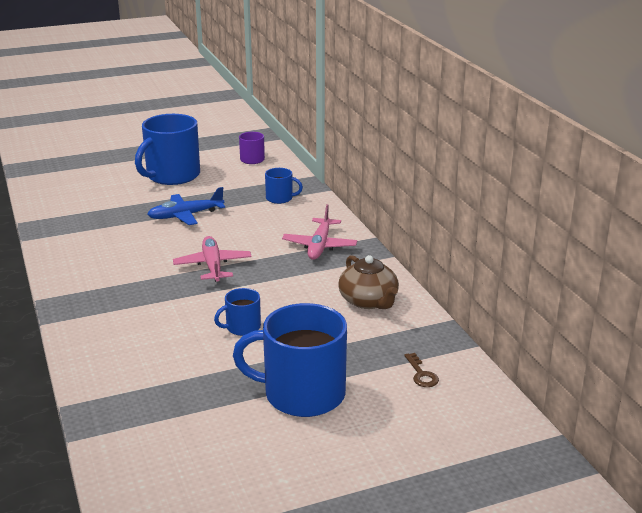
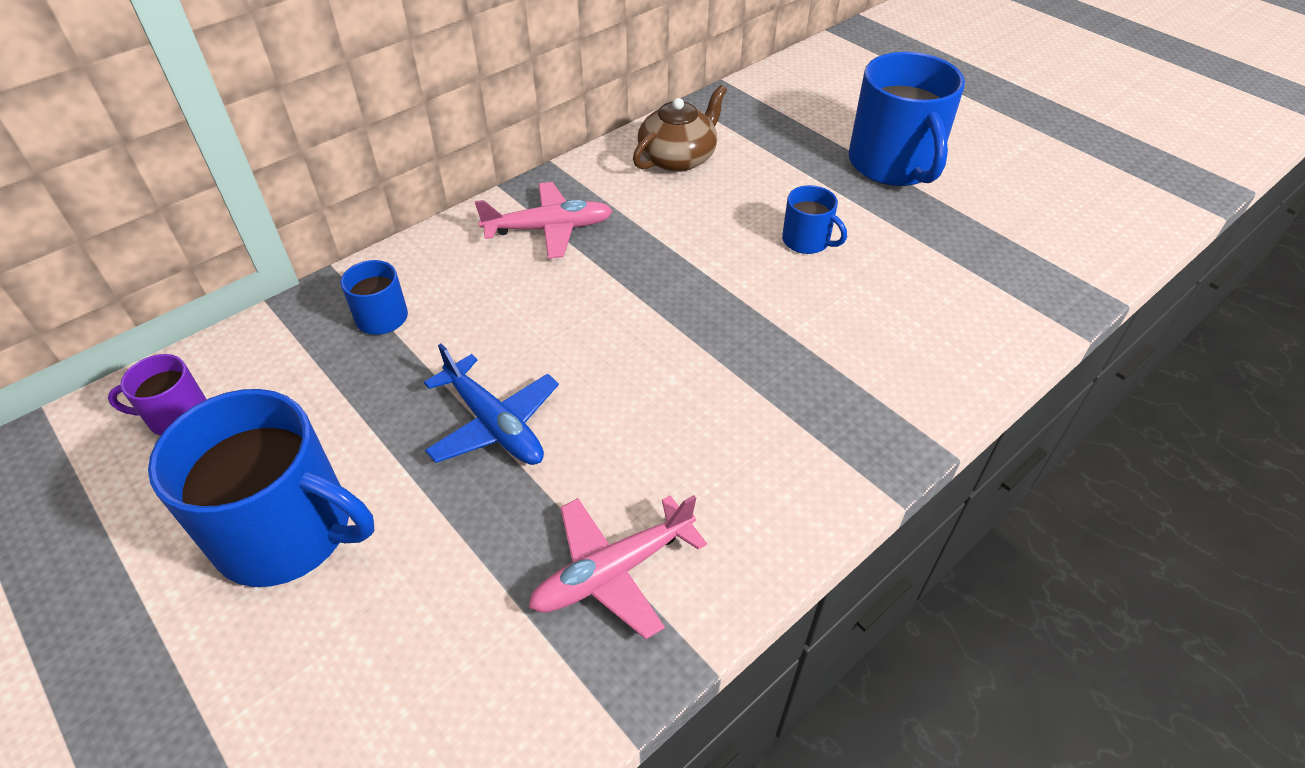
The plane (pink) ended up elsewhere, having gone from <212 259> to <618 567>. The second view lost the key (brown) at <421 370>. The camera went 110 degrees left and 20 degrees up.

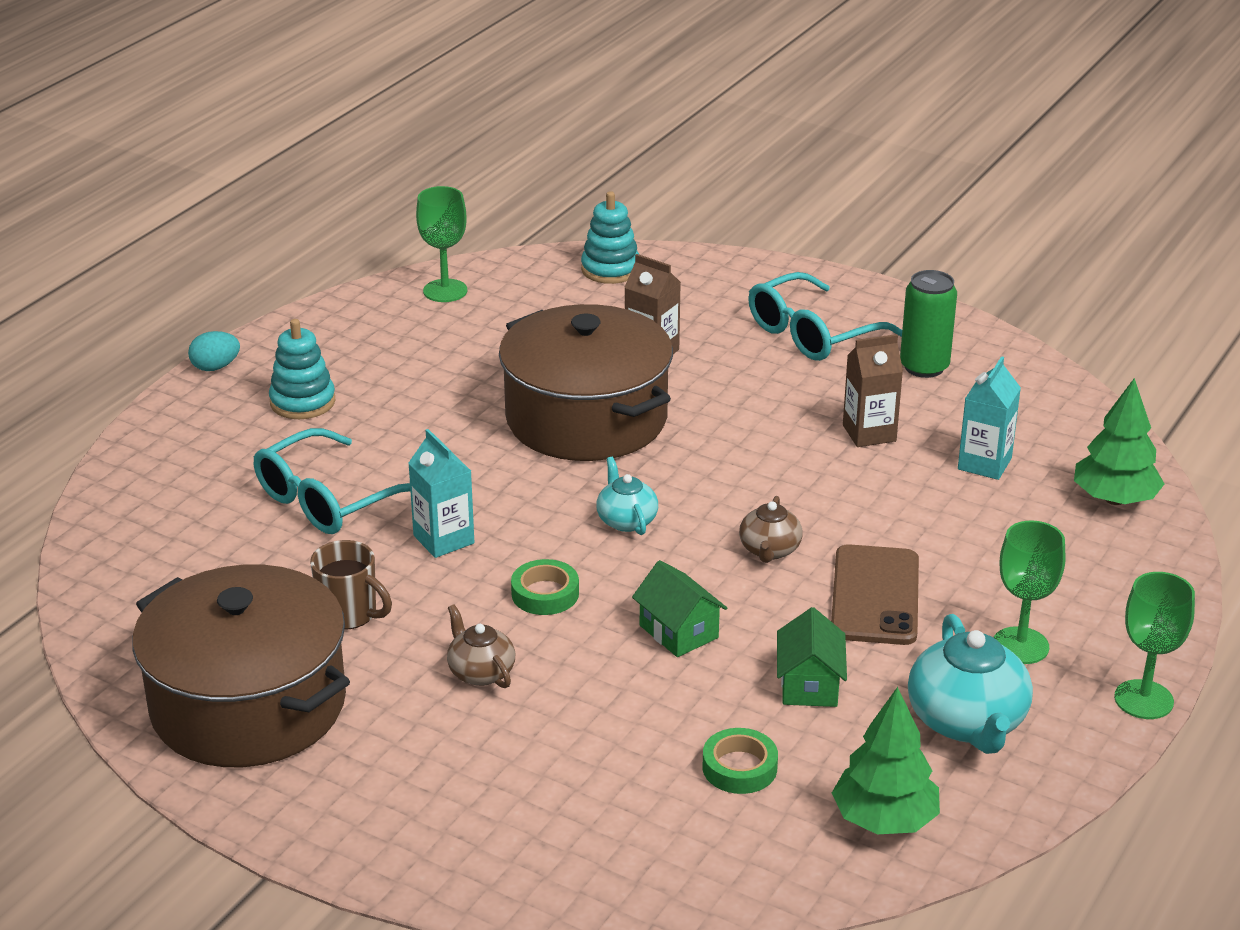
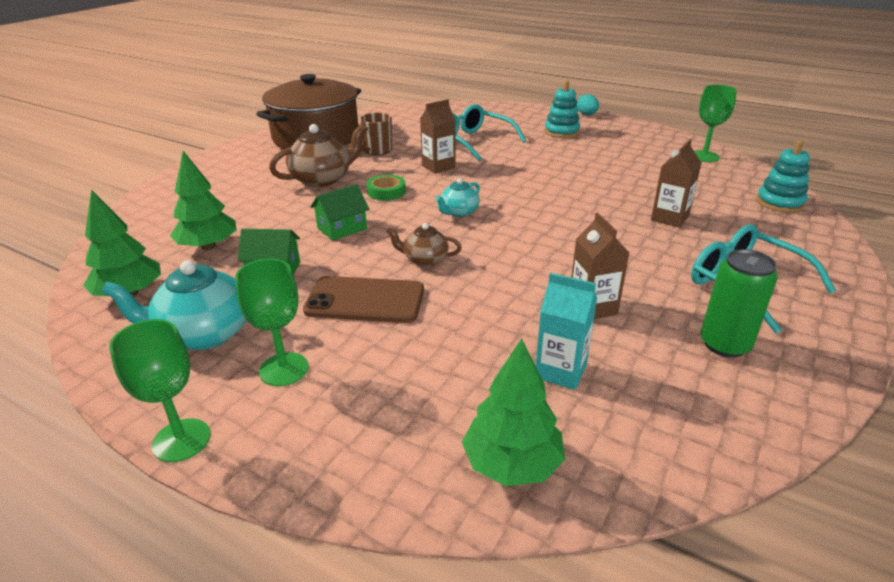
The second view lost the pot (brown) at <586 382>. What was the carton (turquoise) at <441 493> turned into the carton (brown) at <438 136>. The teapot (turquoise) at <627 496> ended up facing another way, 150 degrees clockwise from before. The size of the teapot (brown) at <481 646> changed by a factor of 1.75. Where the tape (green) stood at <740 761>, the tree (green) came to stand at <203 200>. The camera went 90 degrees right and 0 degrees up.

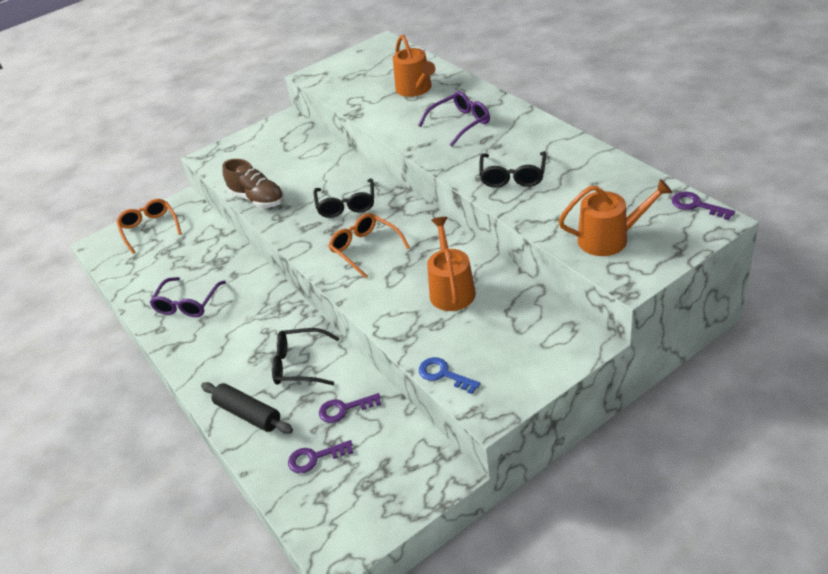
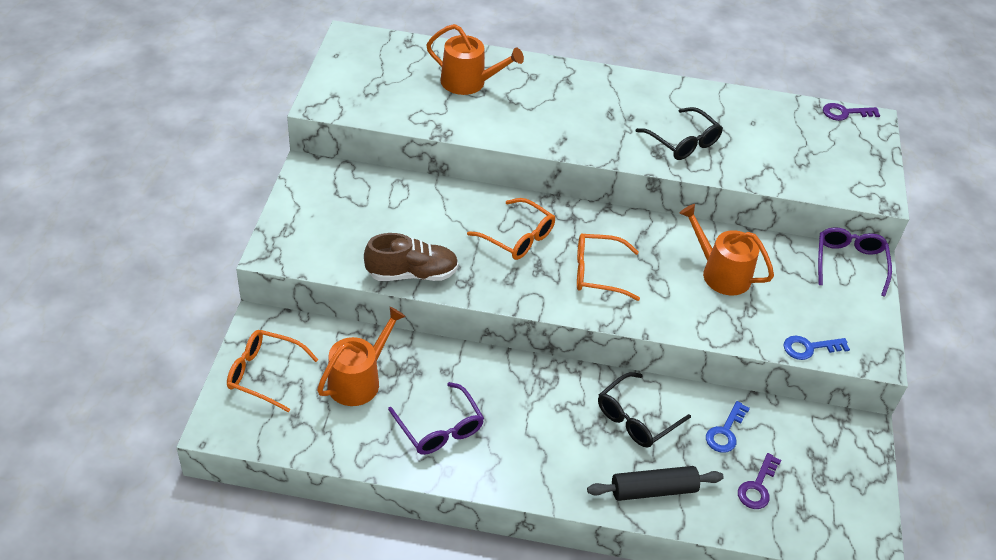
The glasses (purple) ended up elsewhere, having gone from <454 119> to <855 261>. What was the glasses (black) at <344 198> turned into the glasses (orange) at <511 229>. The watering can (orange) ended up elsewhere, having gone from <615 217> to <361 356>. What was the key (purple) at <350 408> turned into the key (blue) at <728 427>. The camera went 55 degrees left and 5 degrees up.

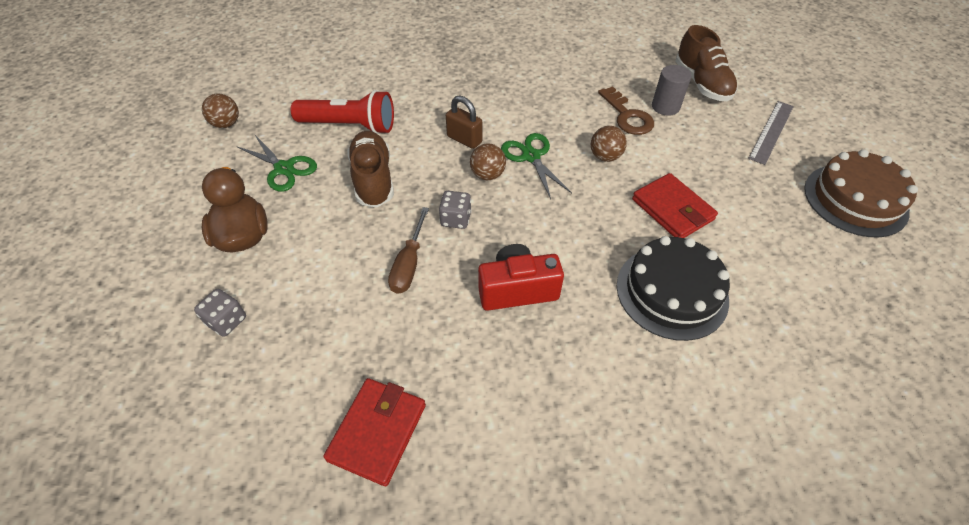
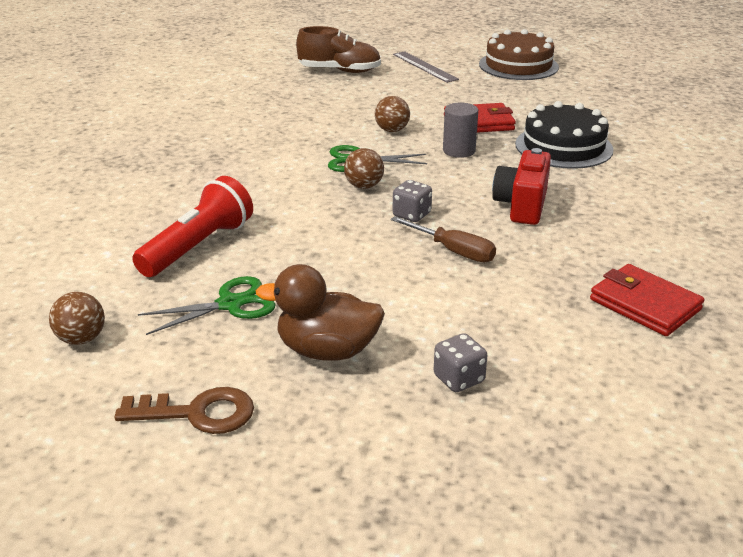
The cylinder (grey) ended up elsewhere, having gone from <671 90> to <460 130>. The key (brown) ended up elsewhere, having gone from <626 110> to <184 410>. The second view lost the padlock (brown) at <464 122>. The second view lost the shoe (brown) at <370 169>. The camera went 65 degrees left and 20 degrees down.

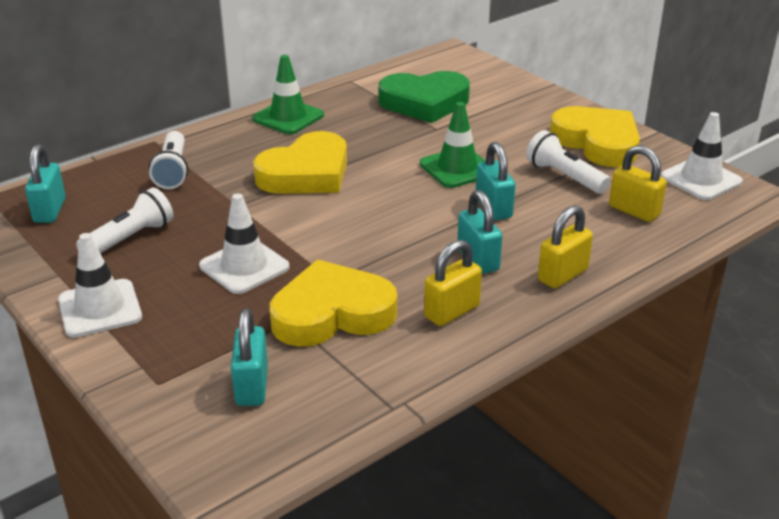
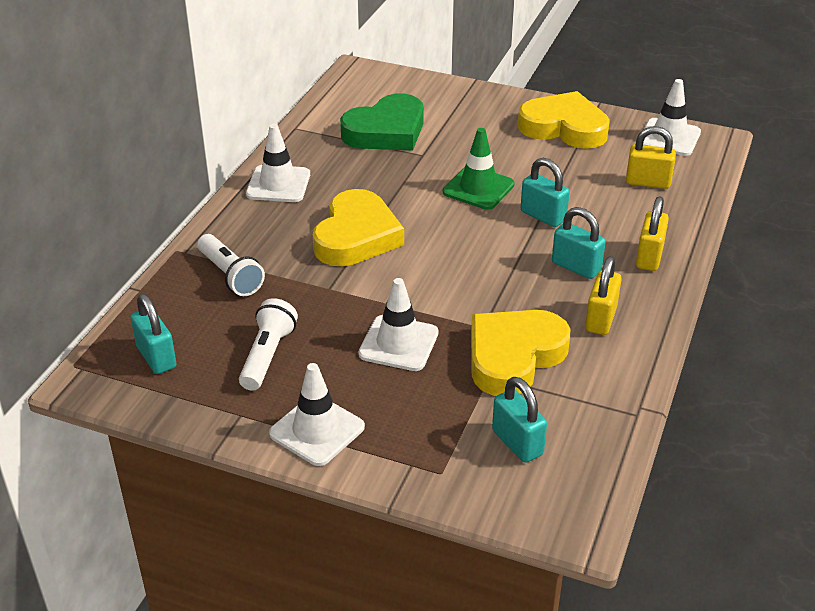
What was the traffic cone (green) at <288 94> turned into the traffic cone (white) at <278 163>. The second view lost the flashlight (white) at <568 162>. The camera went 30 degrees left and 5 degrees up.

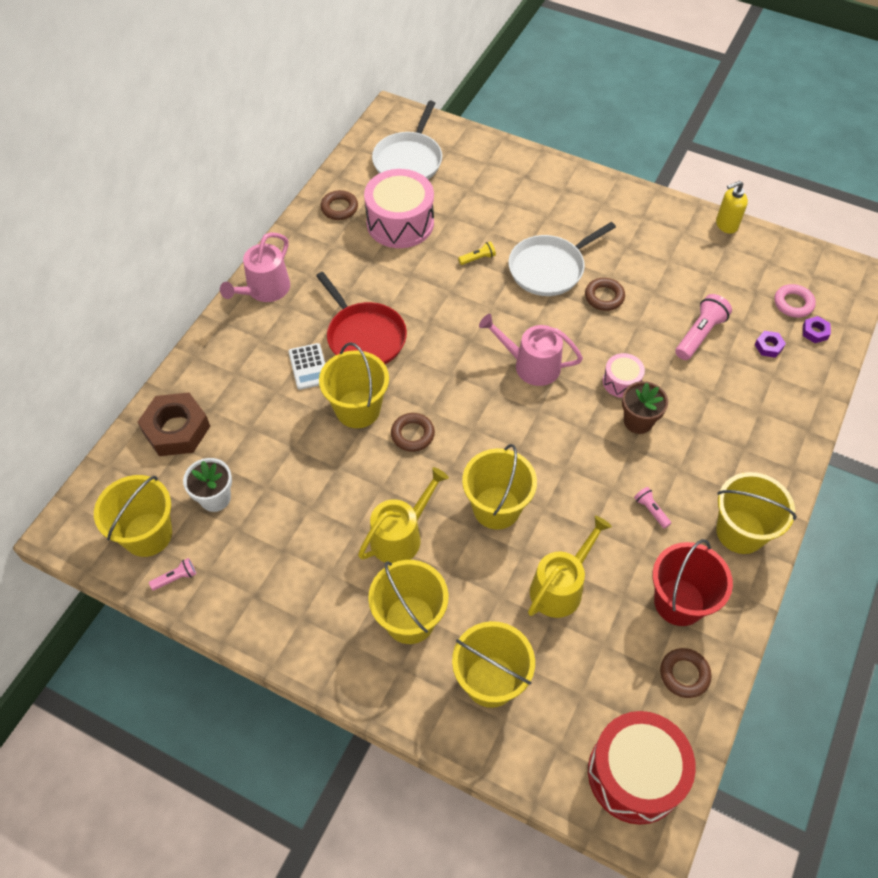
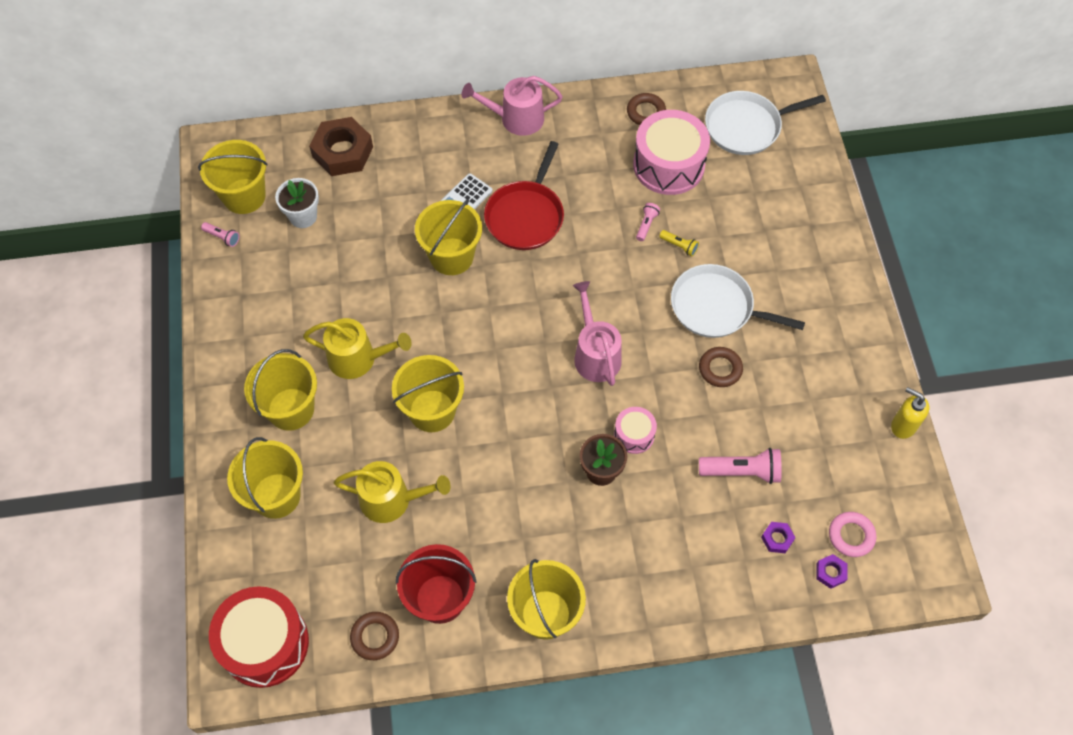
The second view lost the ring (brown) at <413 432>. The flashlight (pink) ended up elsewhere, having gone from <652 508> to <648 222>. The camera went 55 degrees right and 5 degrees up.

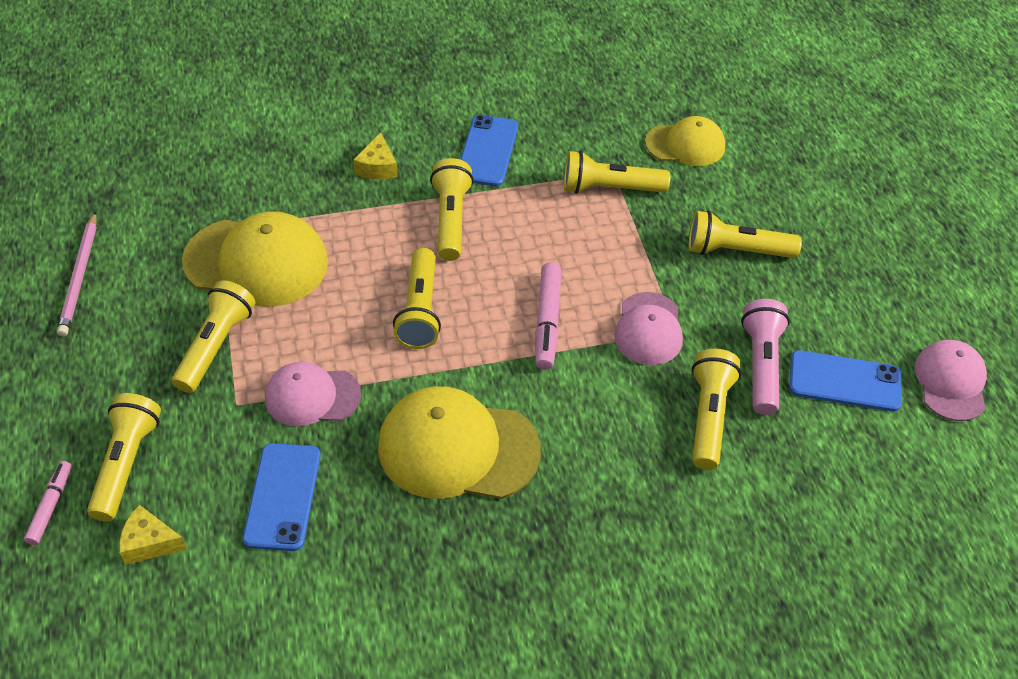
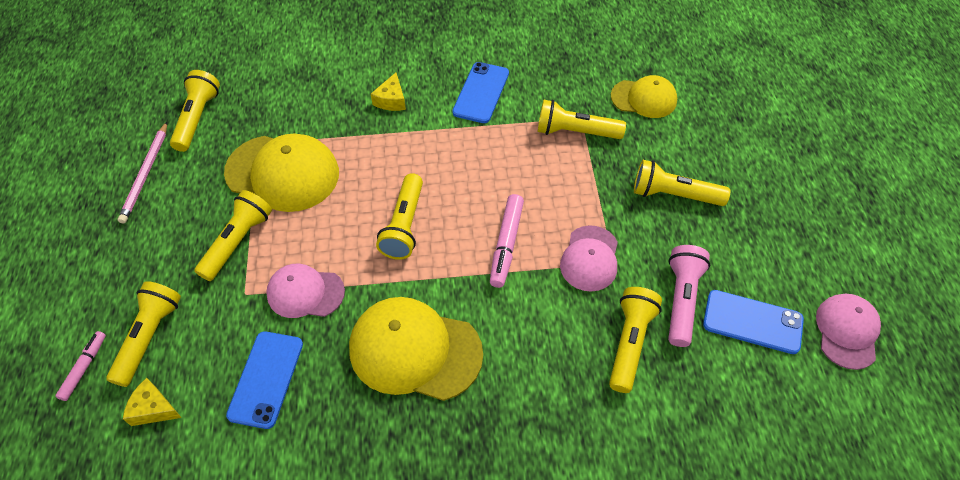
The flashlight (yellow) ended up elsewhere, having gone from <452 209> to <195 111>. The camera went 10 degrees right and 5 degrees up.

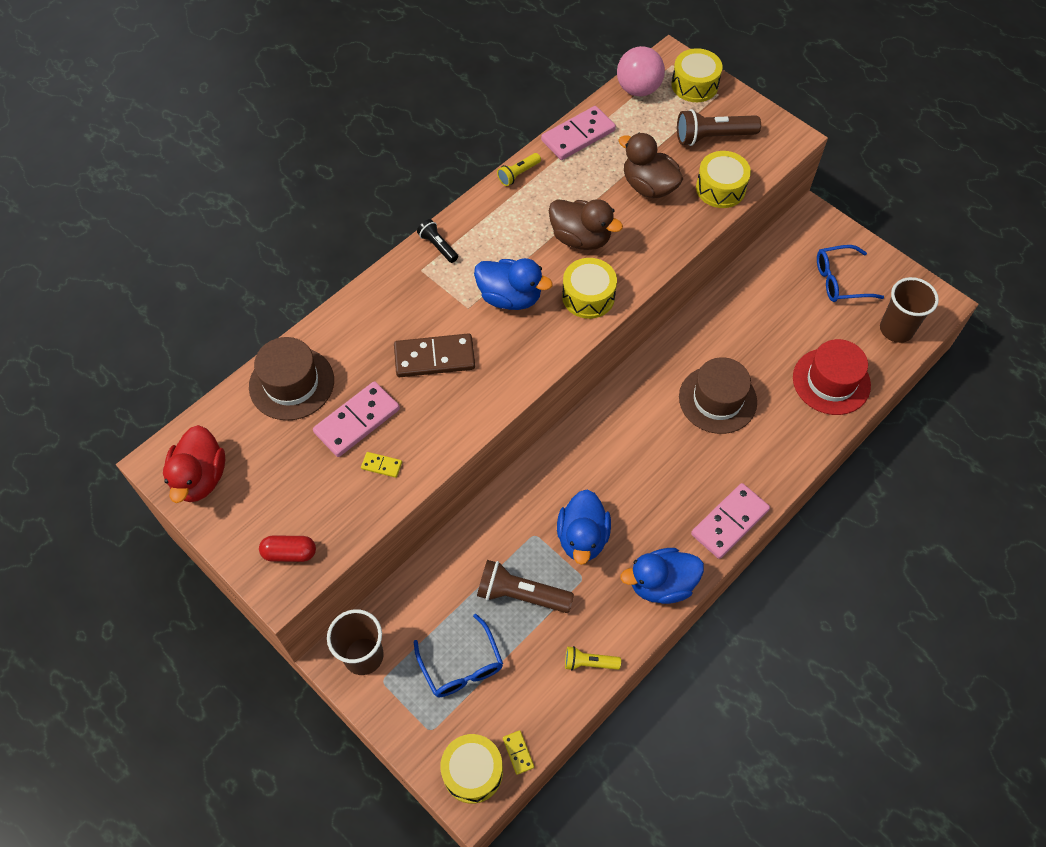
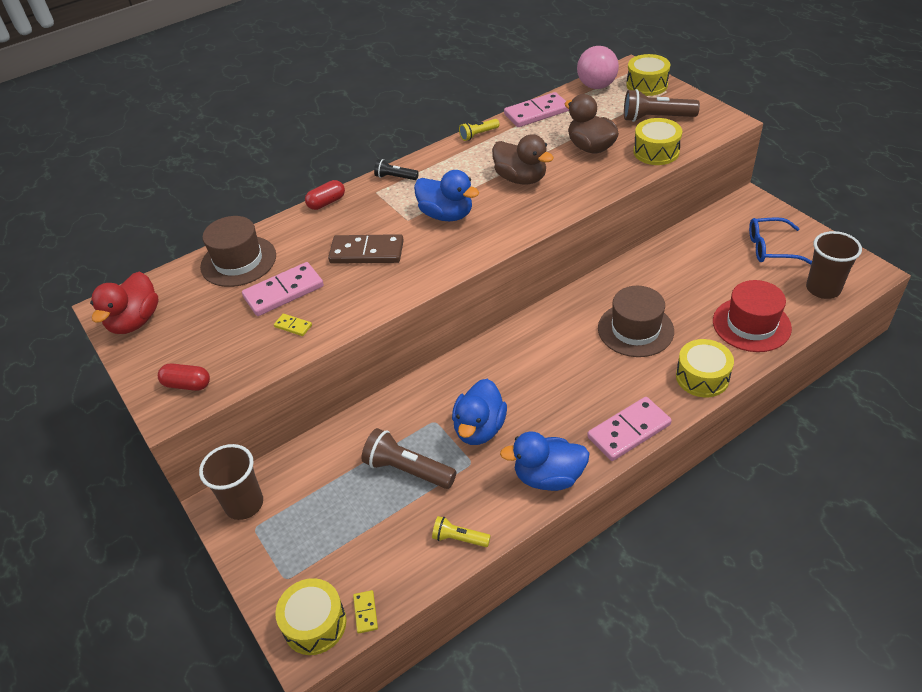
The flashlight (black) at <437 241> ended up facing another way, 45 degrees counterclockwise from before. The drum (yellow) ended up elsewhere, having gone from <589 288> to <705 368>. The second view lost the glasses (blue) at <458 655>. The second view gained the capsule (red) at <325 195>. The camera went 15 degrees right and 15 degrees down.

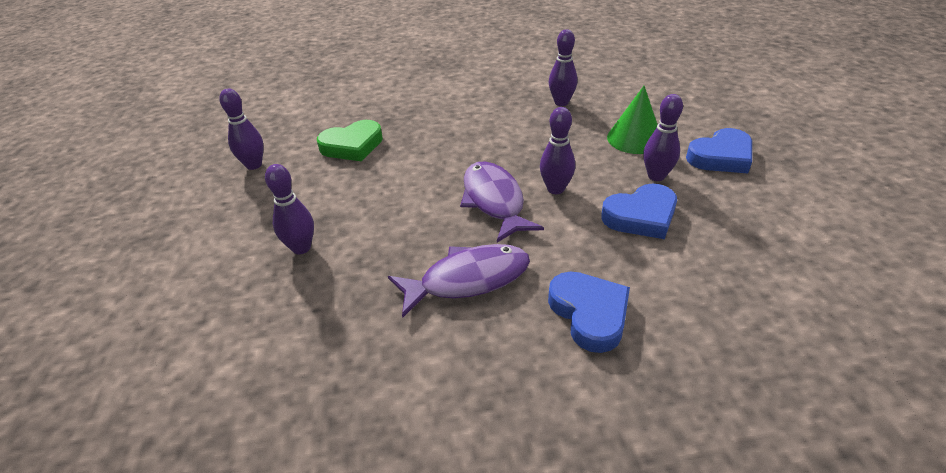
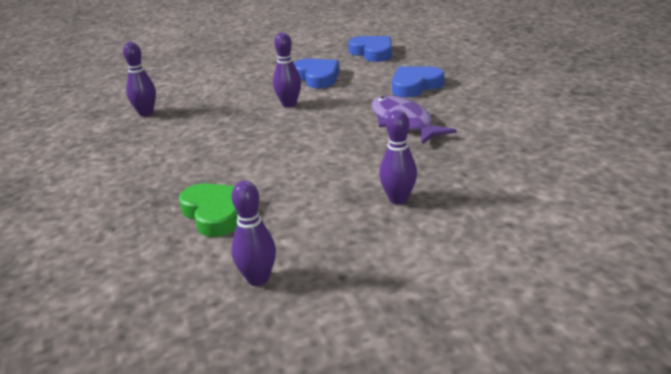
The second view lost the cone (green) at <632 120>. The second view lost the bowling pin (purple) at <663 137>. The heart (blue) ended up elsewhere, having gone from <719 150> to <370 49>. The second view lost the fish (purple) at <502 201>. The camera went 100 degrees left and 10 degrees down.

